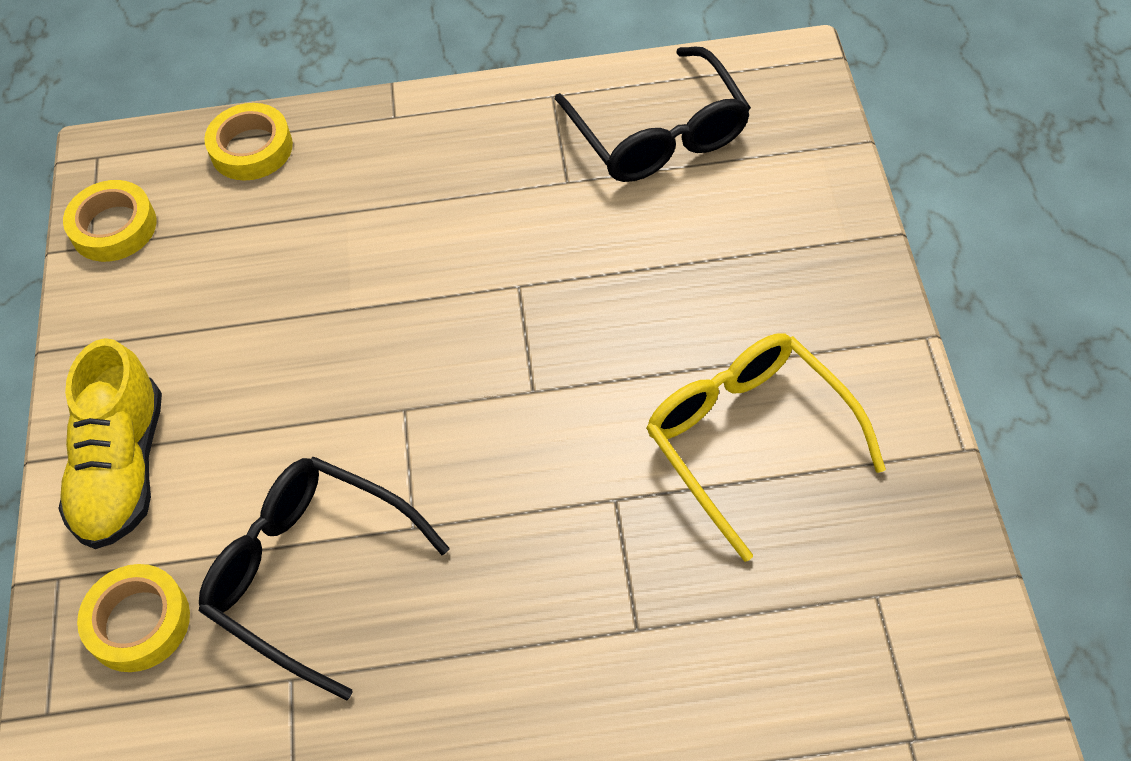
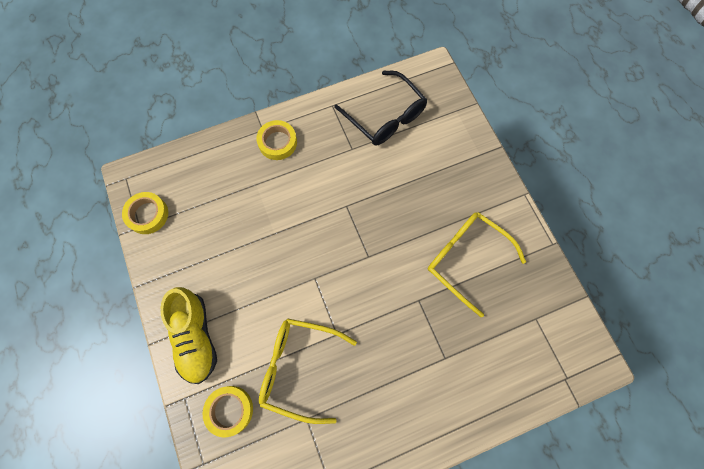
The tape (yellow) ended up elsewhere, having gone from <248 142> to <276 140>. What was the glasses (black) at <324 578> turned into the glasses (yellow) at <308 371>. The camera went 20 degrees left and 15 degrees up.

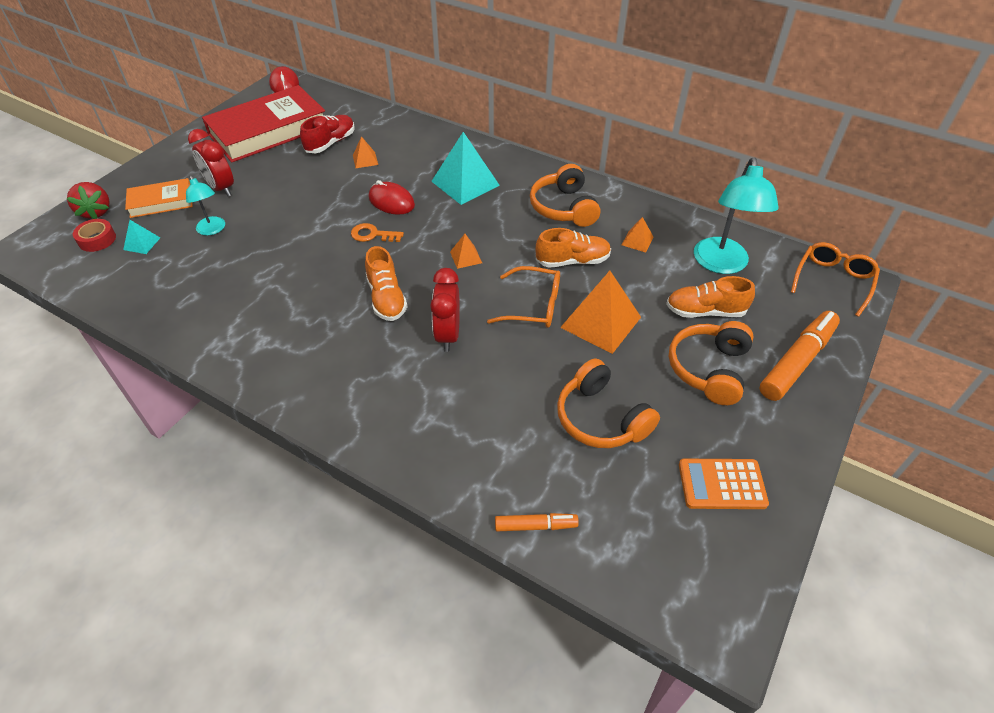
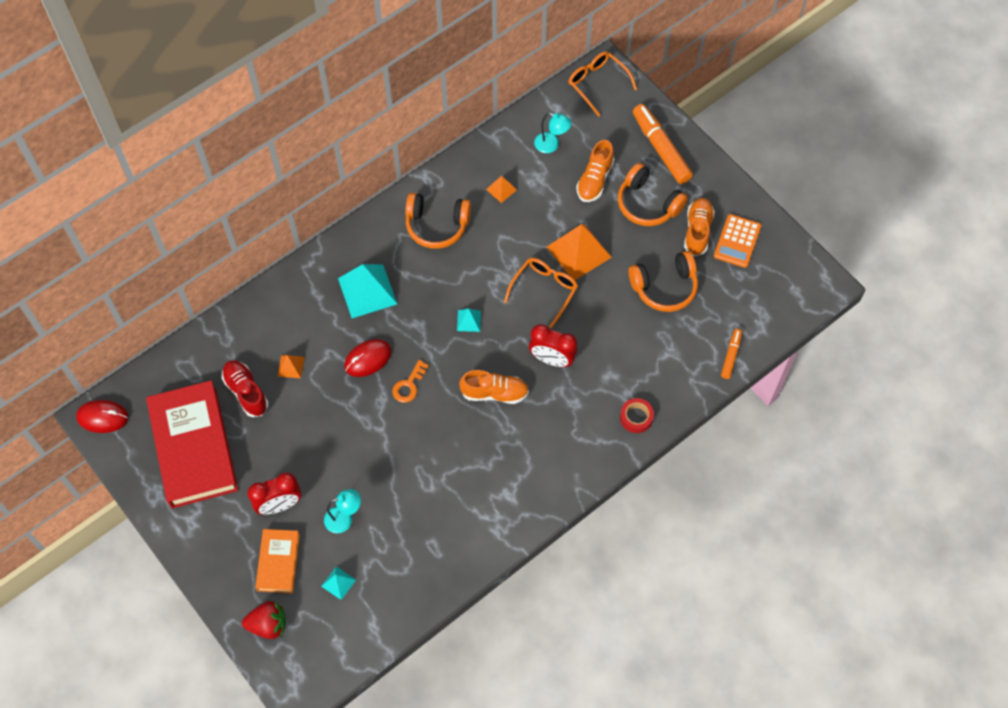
The size of the lamp (turquoise) at <736 215> changed by a factor of 0.55. The tape (red) ended up elsewhere, having gone from <94 235> to <637 415>. The shoe (orange) ended up elsewhere, having gone from <573 248> to <699 227>. What was the pyramid (orange) at <466 251> turned into the pyramid (turquoise) at <469 320>. The camera went 70 degrees left and 15 degrees up.

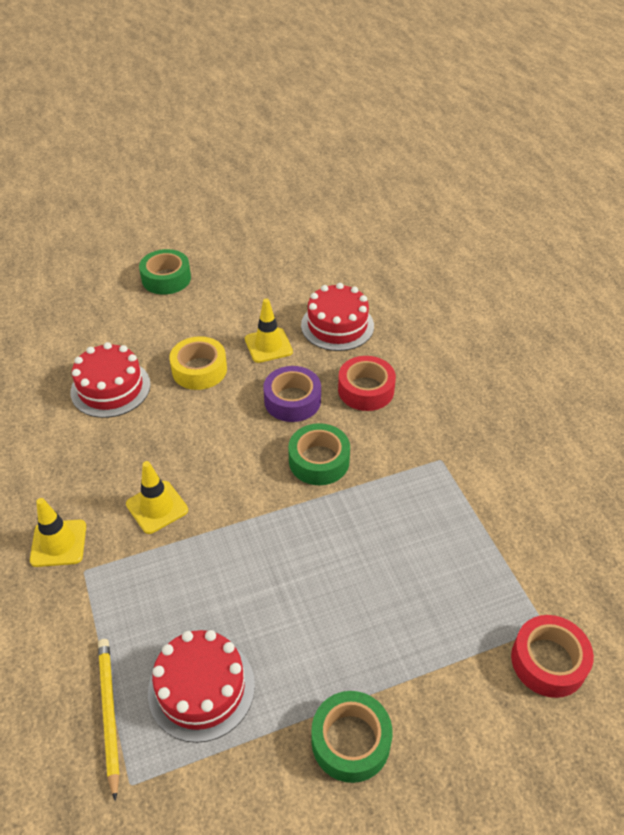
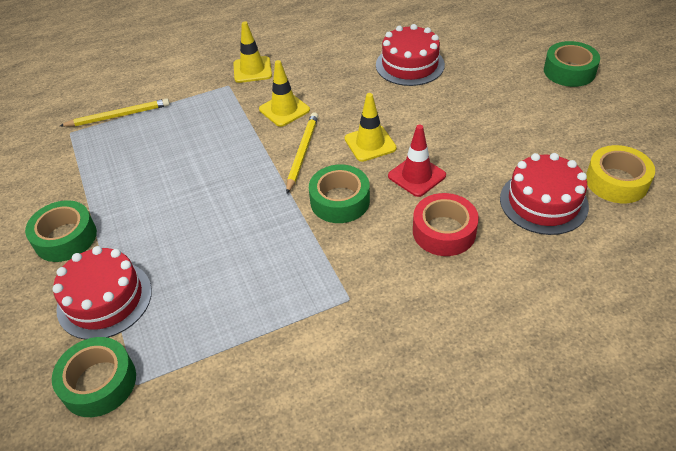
The traffic cone (yellow) ended up elsewhere, having gone from <269 331> to <371 127>. The tape (yellow) ended up elsewhere, having gone from <198 363> to <620 174>. Where the tape (purple) stood at <292 394>, the traffic cone (red) came to stand at <417 161>. What was the tape (red) at <552 656> turned into the tape (green) at <94 377>. The cake (red) ended up elsewhere, having gone from <201 686> to <102 293>. The second view gained the pencil (yellow) at <302 153>. The camera went 90 degrees right and 0 degrees up.

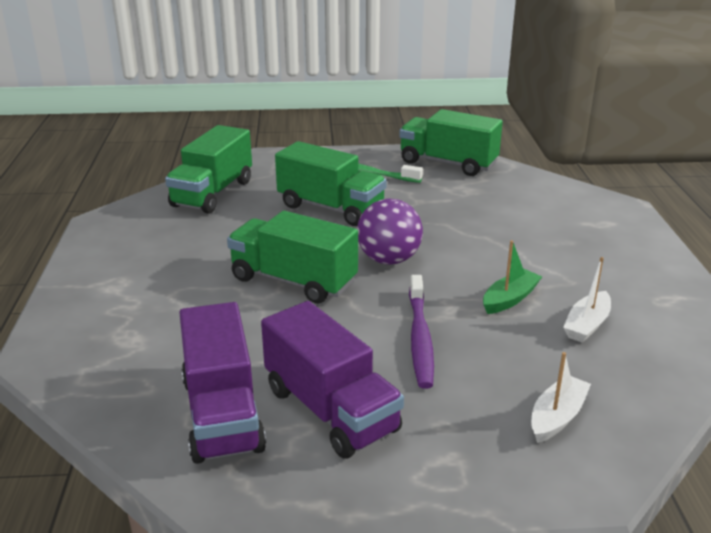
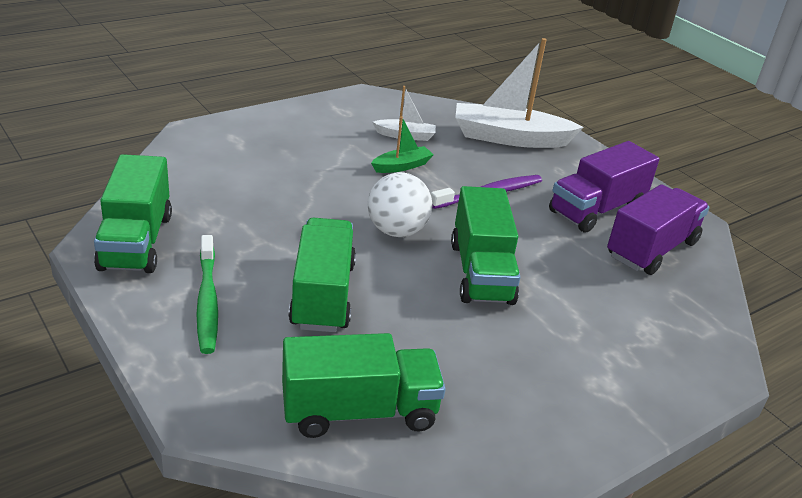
What was the ball (purple) at <390 232> turned into the ball (white) at <400 204>. The boat (green) at <512 277> ended up facing another way, 135 degrees clockwise from before. The truck (purple) at <332 380> ended up facing another way, 150 degrees counterclockwise from before. The size of the boat (white) at <561 397> changed by a factor of 2.03. The camera went 125 degrees left and 5 degrees up.

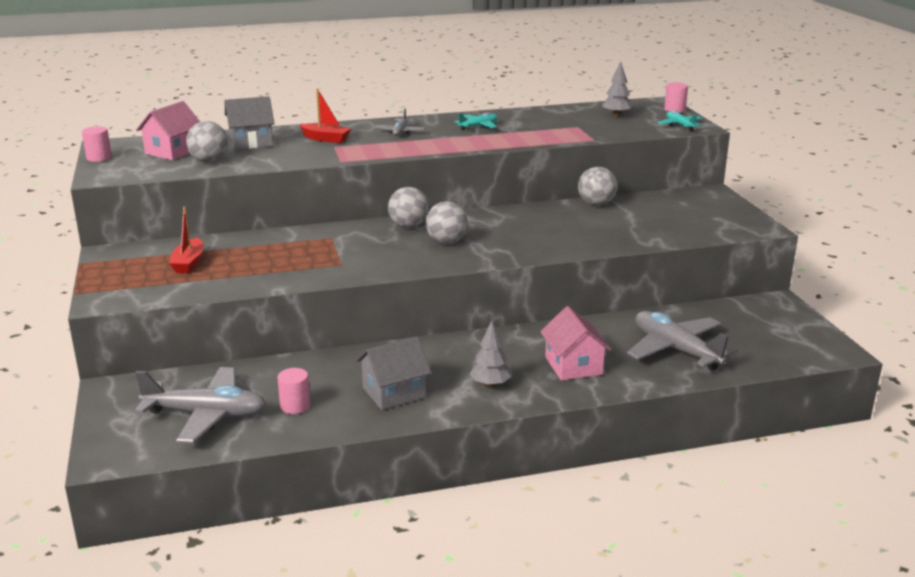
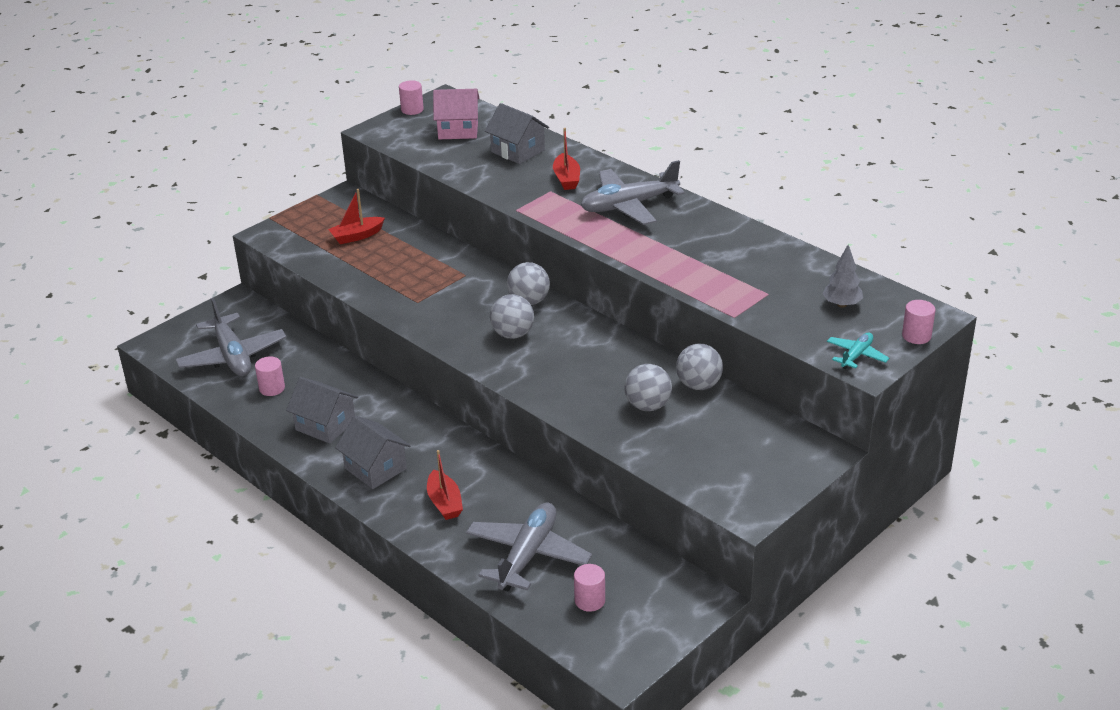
The size of the plane (grey) at <400 122> changed by a factor of 1.99. The second view lost the plane (turquoise) at <476 121>. The ball (grey) ended up elsewhere, having gone from <207 142> to <648 387>. Where the house (pink) stood at <576 343>, the boat (red) came to stand at <445 485>. Where the tree (grey) stood at <490 354>, the house (grey) came to stand at <373 452>. The second view gained the cylinder (pink) at <589 588>. The camera went 60 degrees right and 10 degrees up.

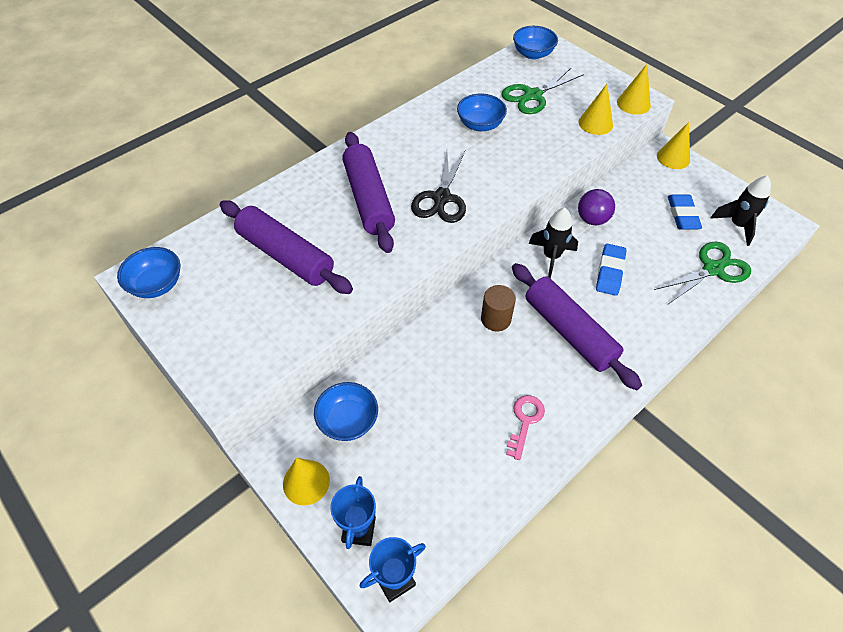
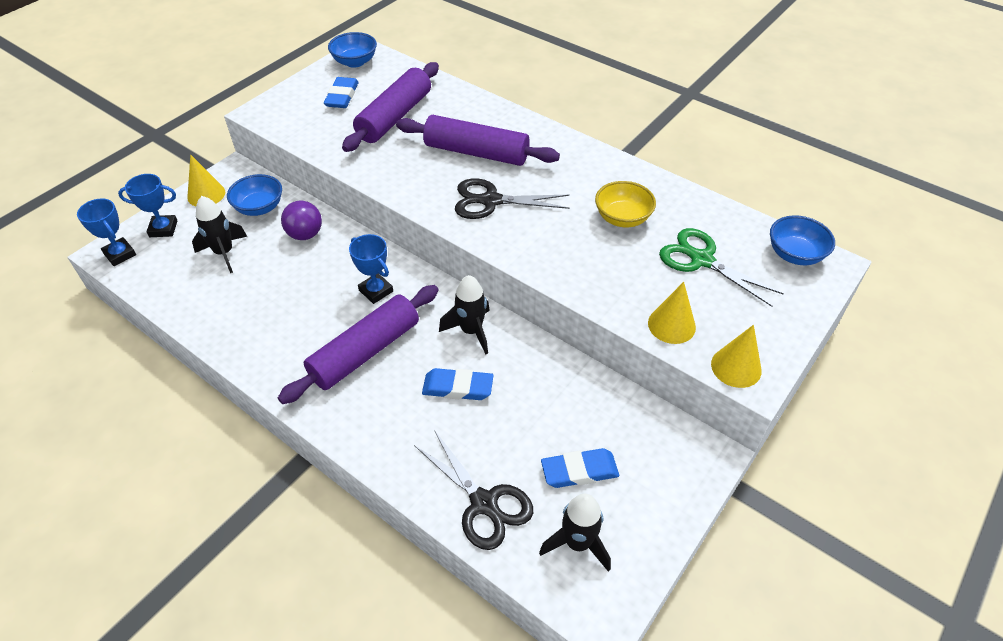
What was the bowl (blue) at <482 112> turned into the bowl (yellow) at <625 204>. The second view lost the cone (yellow) at <673 145>. The rolling pin (purple) at <368 192> ended up facing another way, 45 degrees clockwise from before. The ball (purple) ended up elsewhere, having gone from <596 207> to <301 220>. What was the scissors (green) at <702 272> turned into the scissors (black) at <473 490>. Where the cylinder (brown) stood at <498 308>, the trophy (blue) came to stand at <371 269>. The second view lost the key (pink) at <525 427>. The second view gained the eraser (blue) at <341 92>. The second view gained the rocket (black) at <219 234>. The camera went 80 degrees right and 5 degrees down.

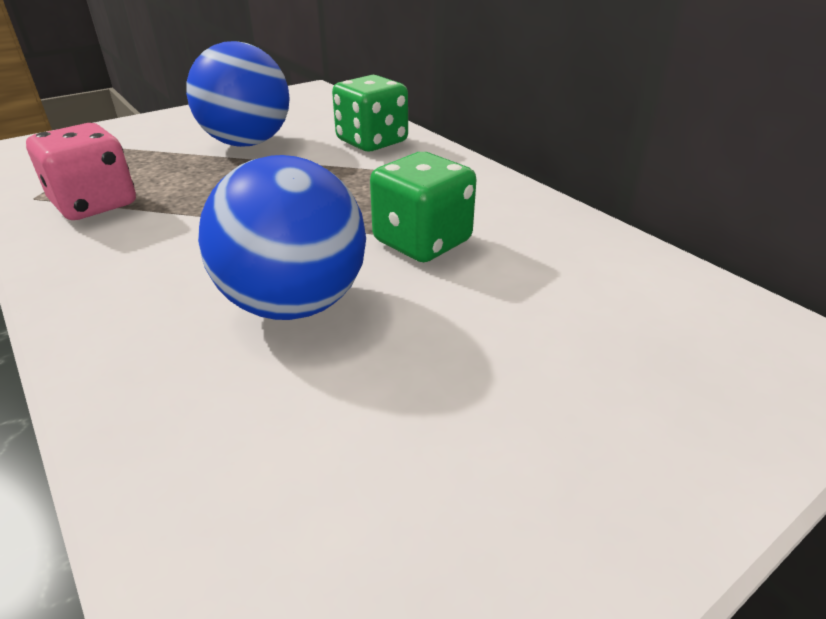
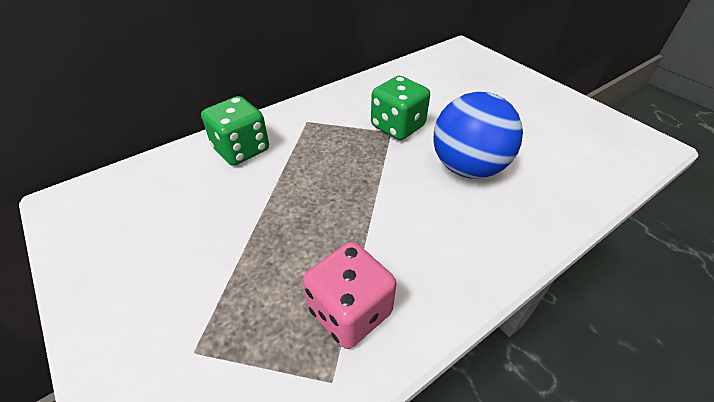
The second view lost the ball (blue) at <238 94>. The camera went 90 degrees left and 10 degrees up.

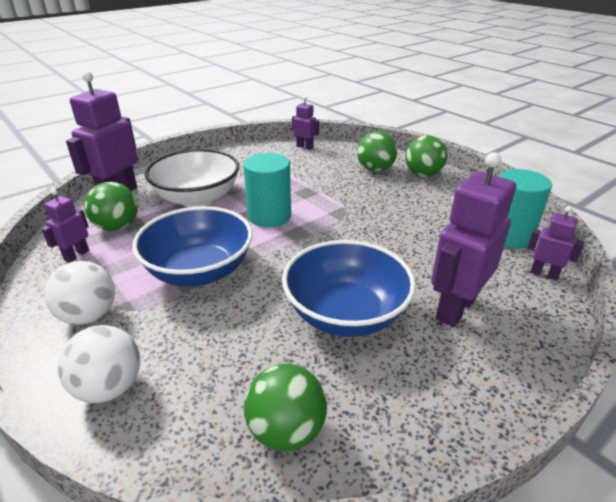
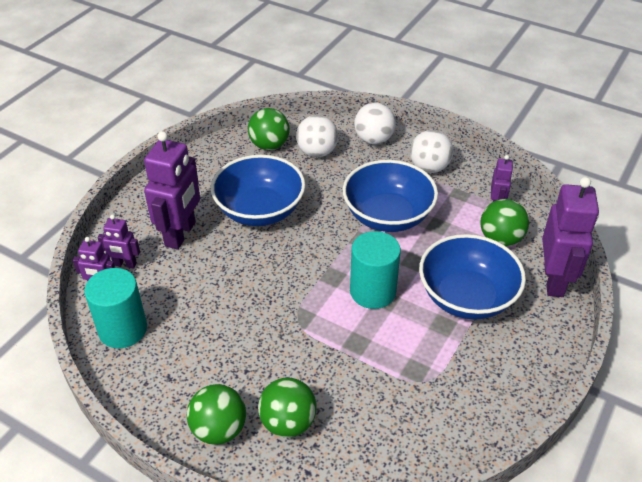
The robot (purple) ended up elsewhere, having gone from <305 123> to <119 241>. What was the bowl (white) at <192 178> turned into the bowl (blue) at <472 276>. The second view gained the ball (white) at <317 136>. The camera went 160 degrees right and 10 degrees up.

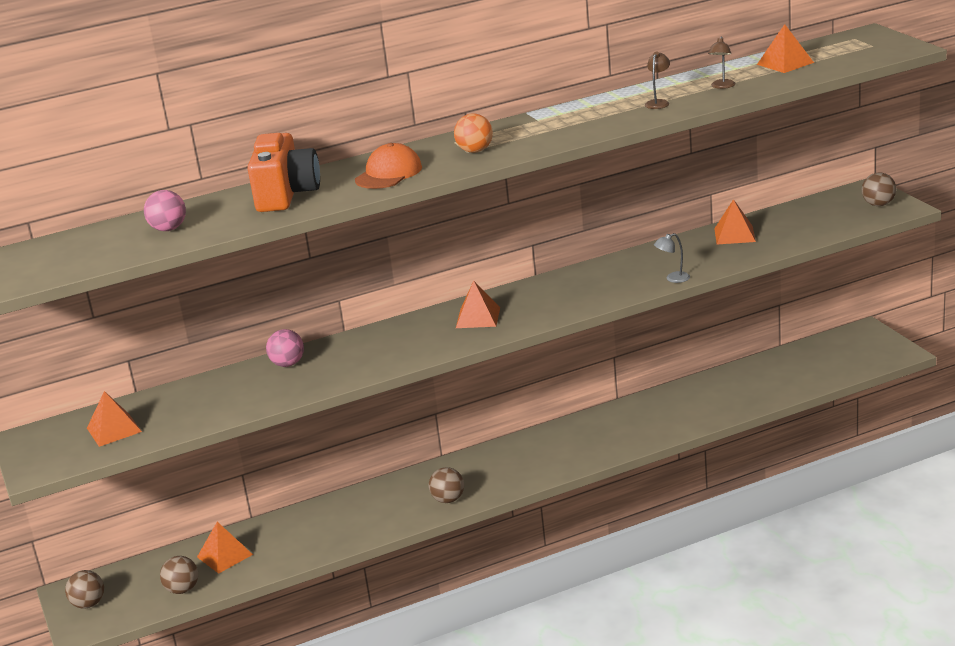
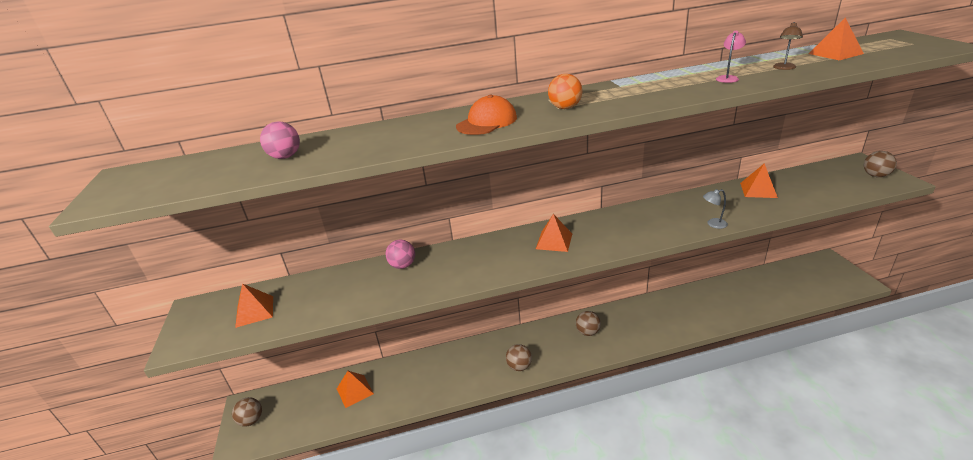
What was the lamp (brown) at <657 80> turned into the lamp (pink) at <731 57>. The second view lost the camera (orange) at <283 172>. The ball (brown) ended up elsewhere, having gone from <179 575> to <588 323>. The camera went 10 degrees right and 5 degrees up.

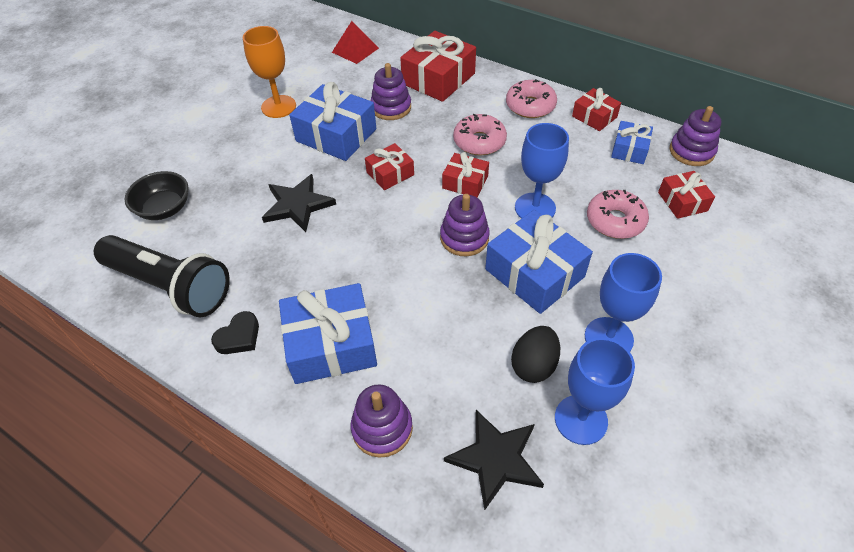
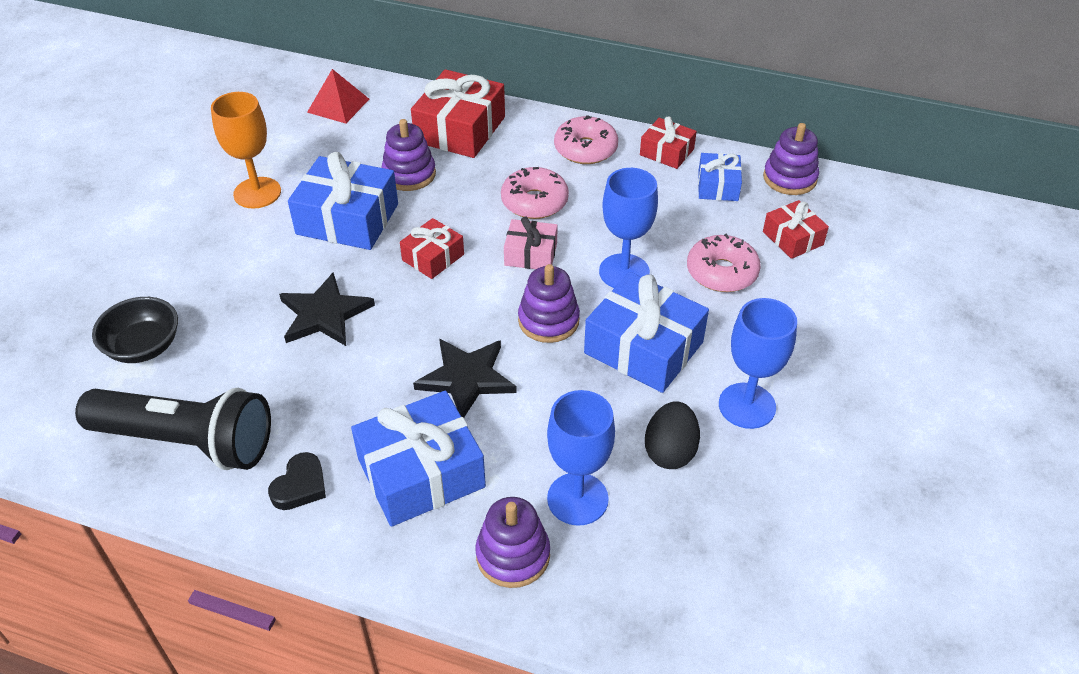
What was the gift (red) at <465 174> turned into the gift (pink) at <531 243>. The goblet (blue) ended up elsewhere, having gone from <595 391> to <581 458>. The star (black) ended up elsewhere, having gone from <494 460> to <465 378>. The camera went 15 degrees left and 5 degrees down.

